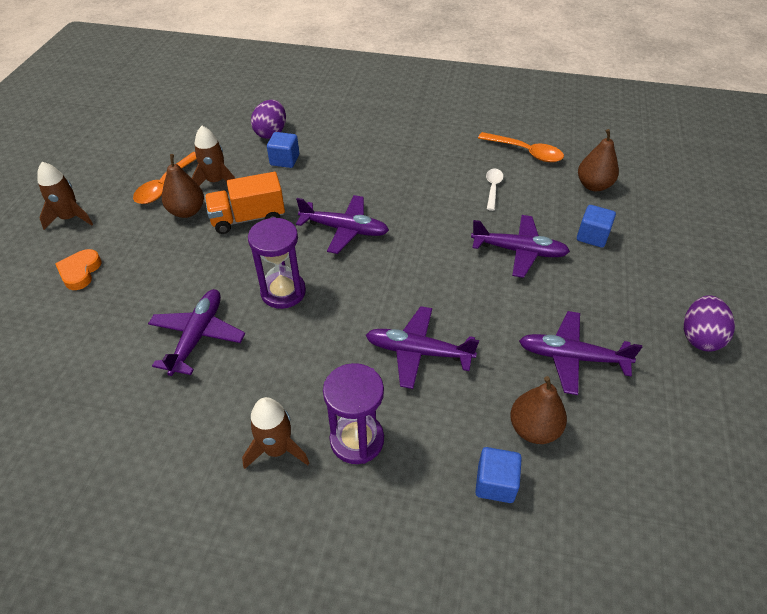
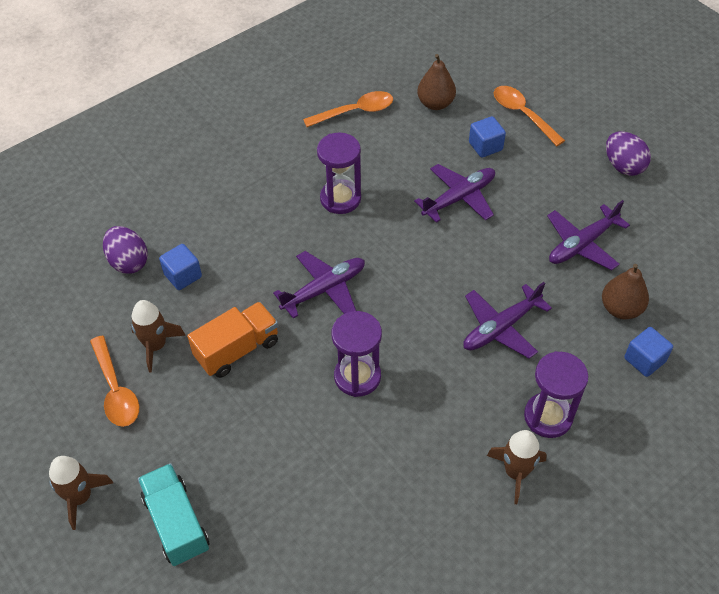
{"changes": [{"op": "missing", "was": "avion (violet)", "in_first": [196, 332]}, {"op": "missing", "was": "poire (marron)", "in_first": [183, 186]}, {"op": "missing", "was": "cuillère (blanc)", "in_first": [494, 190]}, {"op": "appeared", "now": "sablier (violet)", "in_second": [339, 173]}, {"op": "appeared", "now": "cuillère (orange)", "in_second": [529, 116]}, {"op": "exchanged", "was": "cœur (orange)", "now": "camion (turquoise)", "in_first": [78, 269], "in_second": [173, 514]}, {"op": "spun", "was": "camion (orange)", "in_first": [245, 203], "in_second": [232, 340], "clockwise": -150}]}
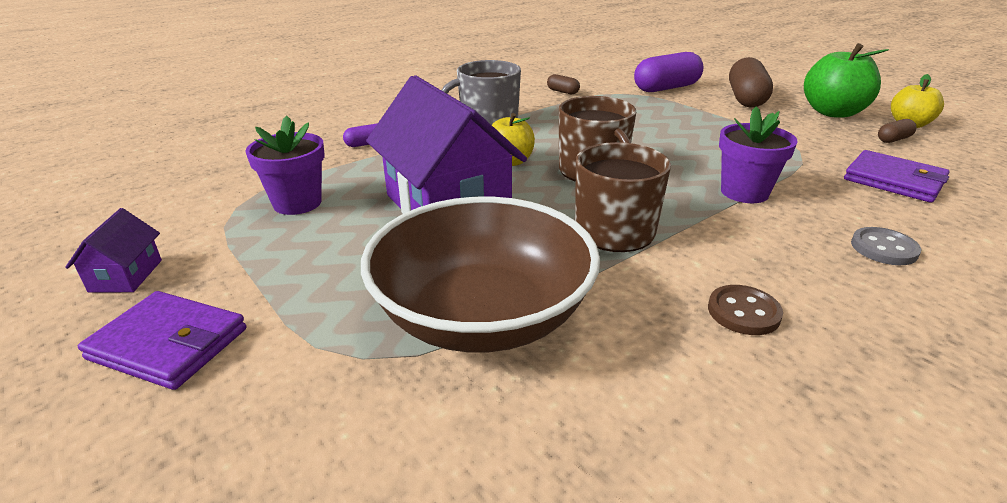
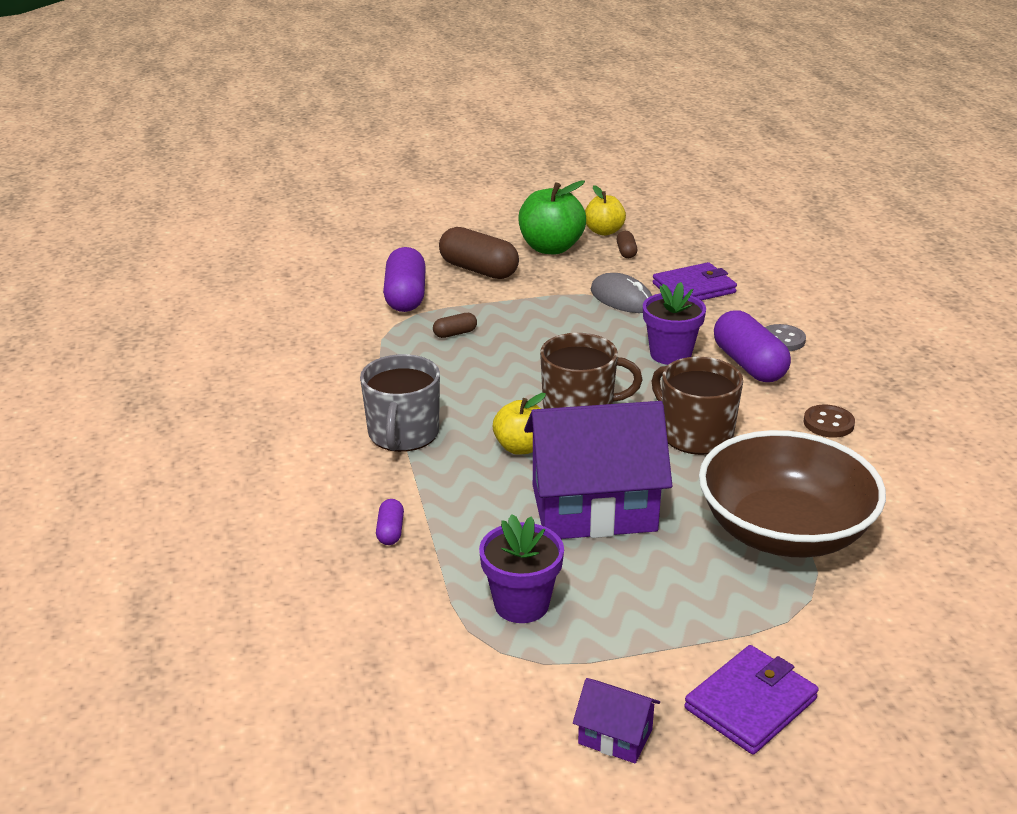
{"changes": [{"op": "appeared", "now": "souris (gris)", "in_second": [621, 293]}, {"op": "appeared", "now": "gélule (violet)", "in_second": [752, 346]}, {"op": "relocated", "was": "gélule (marron)", "in_first": [563, 84], "in_second": [455, 325]}]}
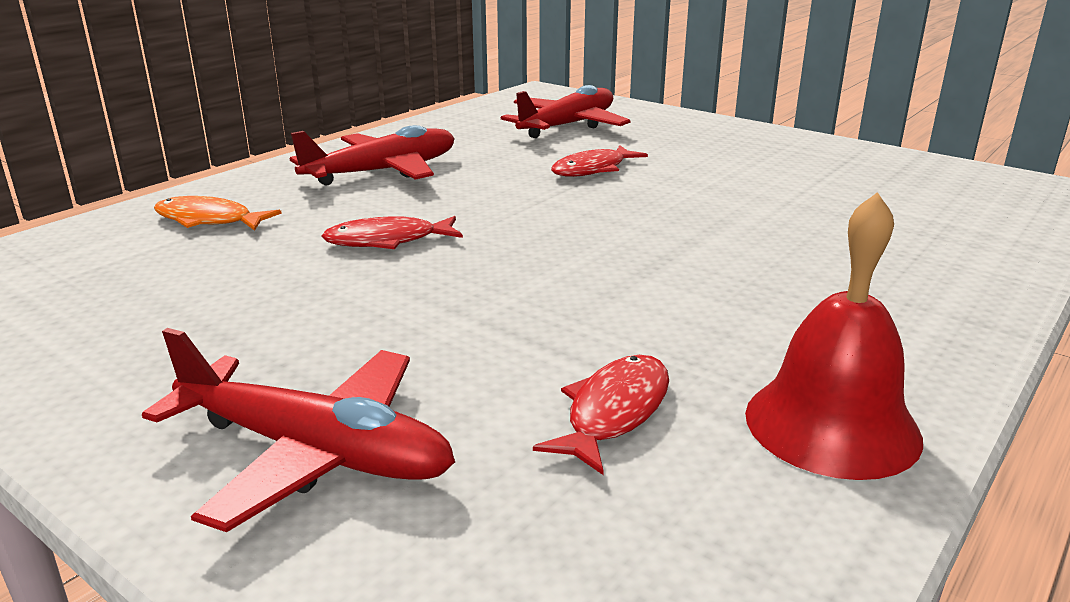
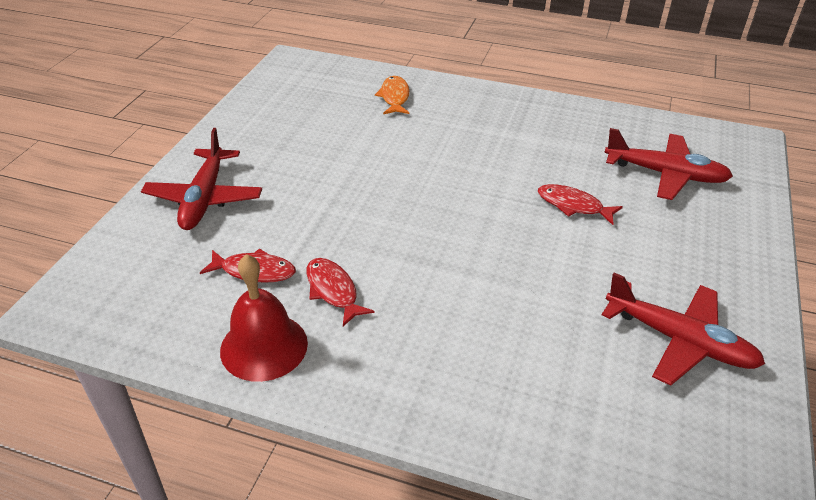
{"changes": [{"op": "relocated", "was": "avion (rouge)", "in_first": [372, 155], "in_second": [683, 329]}, {"op": "relocated", "was": "poisson (rouge)", "in_first": [392, 232], "in_second": [341, 292]}]}
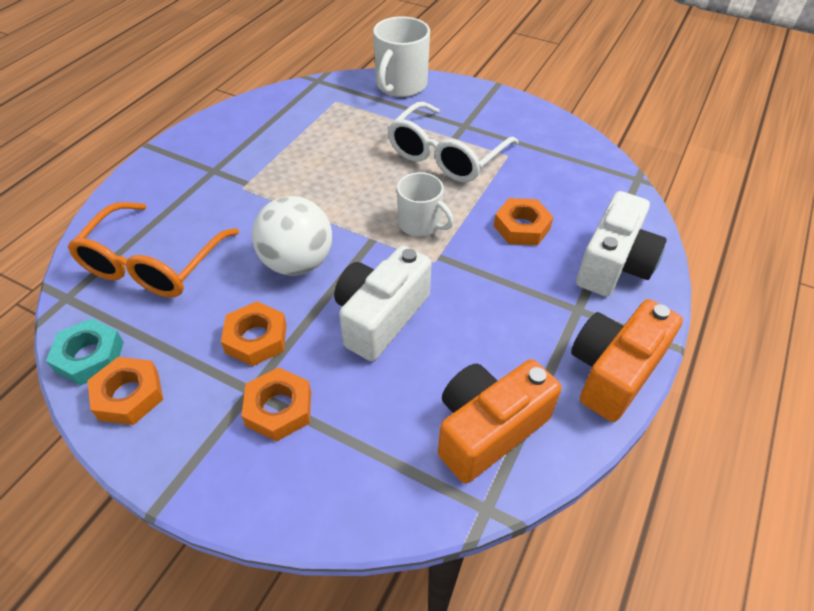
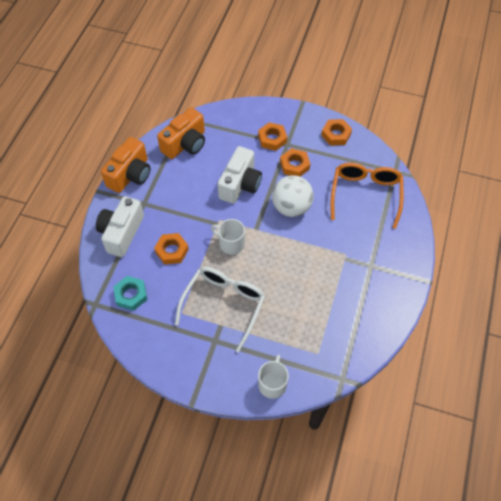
{"changes": [{"op": "relocated", "was": "écrou (turquoise)", "in_first": [85, 352], "in_second": [130, 293]}, {"op": "size", "was": "tasse (blanc)", "in_first": [401, 56], "in_second": [273, 377], "ratio": 0.66}]}
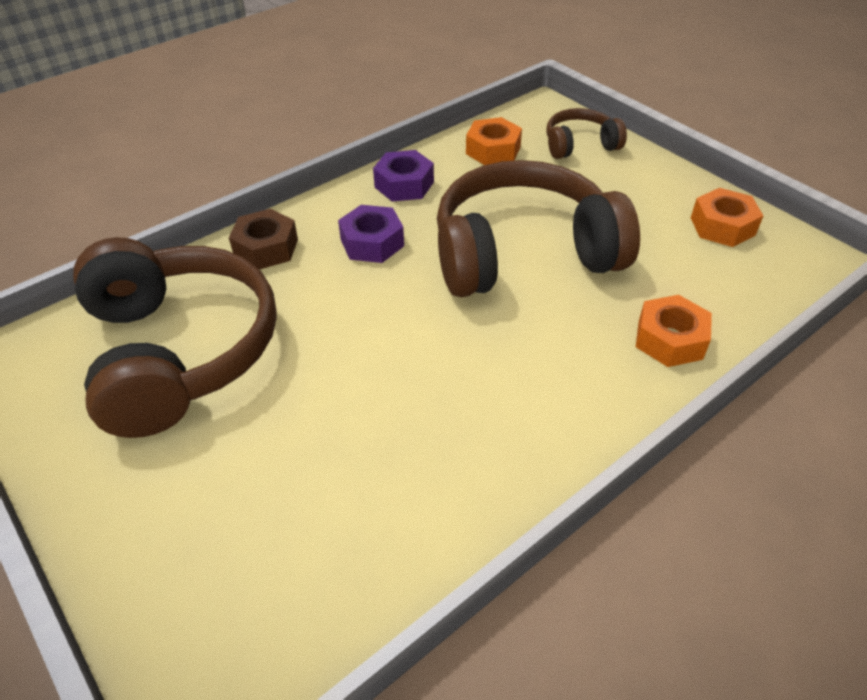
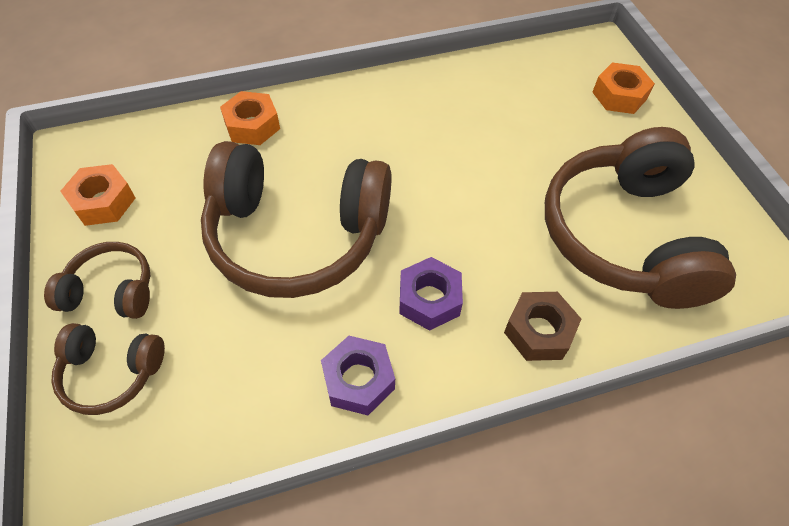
{"changes": [{"op": "appeared", "now": "casque audio (marron)", "in_second": [97, 280]}, {"op": "relocated", "was": "écrou (orange)", "in_first": [494, 141], "in_second": [623, 88]}]}
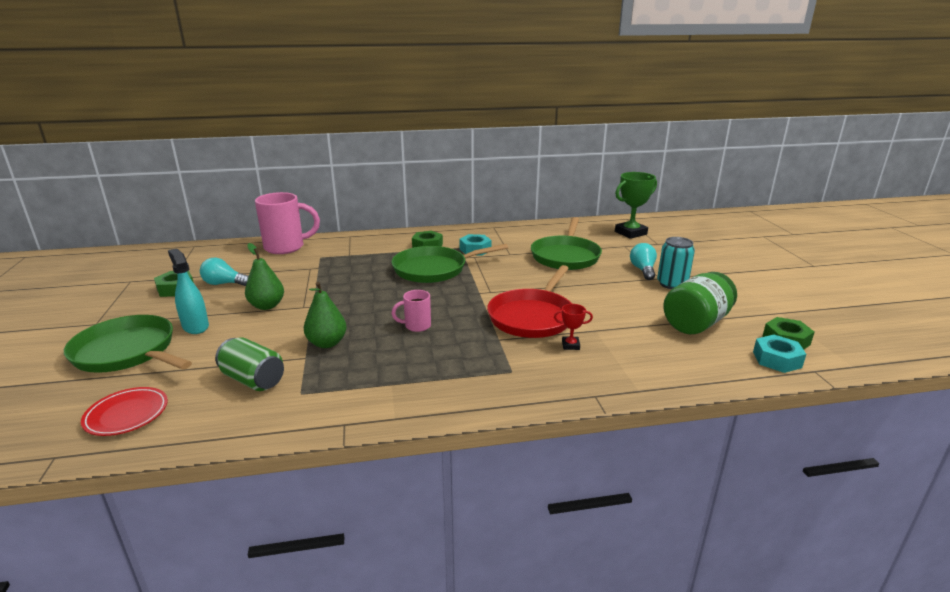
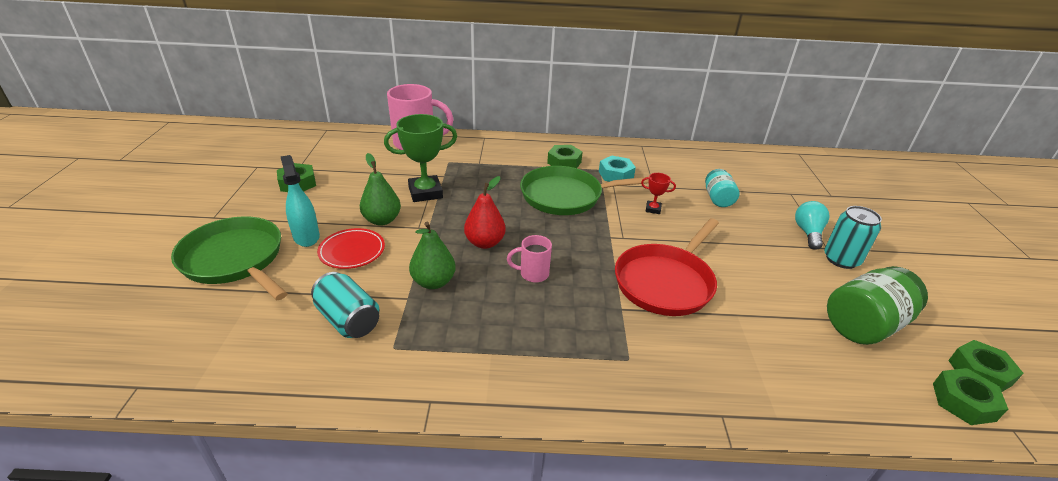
{"changes": [{"op": "missing", "was": "ampoule (turquoise)", "in_first": [224, 272]}, {"op": "appeared", "now": "poire (rouge)", "in_second": [485, 212]}, {"op": "relocated", "was": "assiette (rouge)", "in_first": [124, 411], "in_second": [351, 248]}, {"op": "relocated", "was": "trophée (rouge)", "in_first": [573, 327], "in_second": [658, 193]}, {"op": "relocated", "was": "trophée (vert)", "in_first": [636, 205], "in_second": [420, 158]}, {"op": "exchanged", "was": "poêle (vert)", "now": "bocal (turquoise)", "in_first": [566, 243], "in_second": [722, 188]}, {"op": "colour", "was": "canette (vert)", "now": "canette (turquoise)", "in_first": [249, 364], "in_second": [345, 305]}, {"op": "colour", "was": "écrou (turquoise)", "now": "écrou (vert)", "in_first": [779, 354], "in_second": [970, 396]}]}
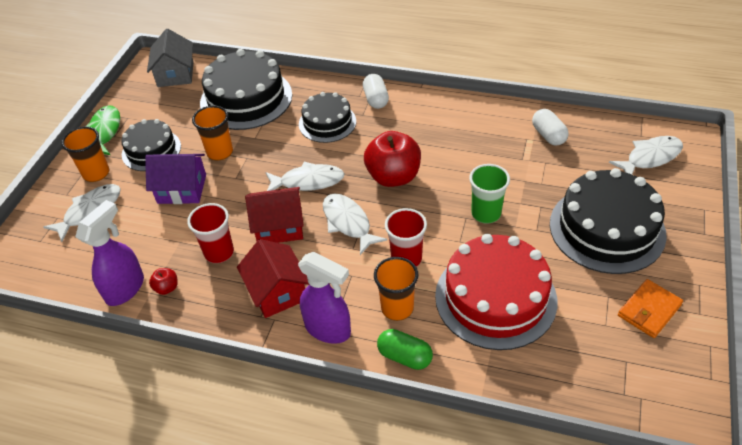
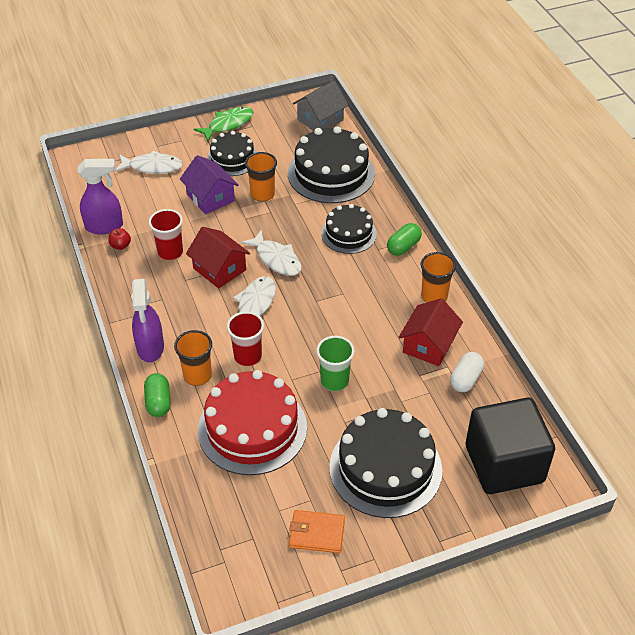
{"changes": [{"op": "missing", "was": "pomme (rouge)", "in_first": [392, 159]}, {"op": "relocated", "was": "gobelet (orange)", "in_first": [85, 154], "in_second": [438, 277]}, {"op": "relocated", "was": "maison (rouge)", "in_first": [273, 278], "in_second": [431, 332]}, {"op": "exchanged", "was": "poisson (blanc)", "now": "cube (noir)", "in_first": [646, 155], "in_second": [510, 446]}, {"op": "colour", "was": "gélule (blanc)", "now": "gélule (vert)", "in_first": [376, 91], "in_second": [404, 239]}]}
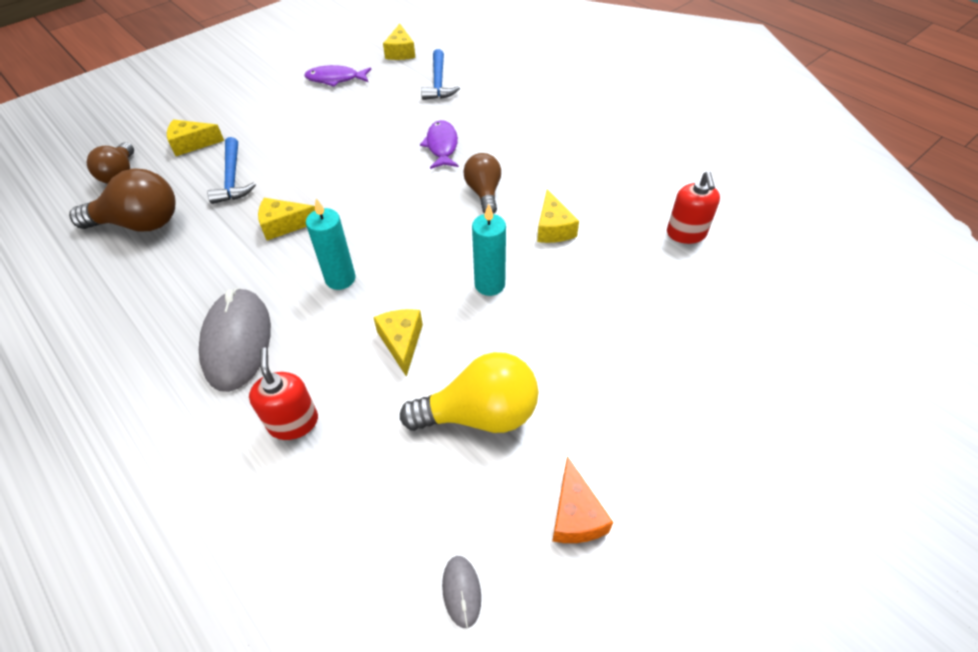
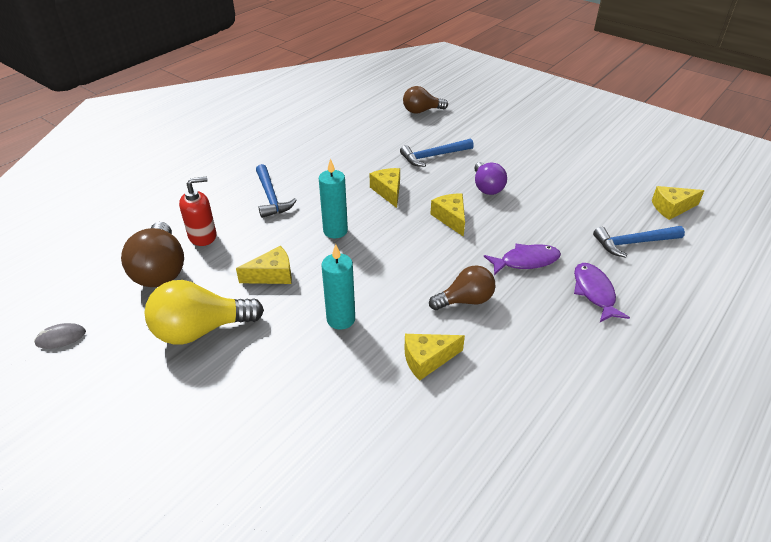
{"changes": [{"op": "missing", "was": "fromage (orange)", "in_first": [582, 499]}, {"op": "missing", "was": "distributeur de savon (rouge)", "in_first": [693, 207]}, {"op": "appeared", "now": "ampoule (violet)", "in_second": [490, 178]}, {"op": "relocated", "was": "ampoule (marron)", "in_first": [122, 199], "in_second": [152, 254]}, {"op": "relocated", "was": "fromage (jaune)", "in_first": [195, 137], "in_second": [448, 215]}, {"op": "relocated", "was": "poisson (violet)", "in_first": [337, 76], "in_second": [602, 292]}, {"op": "exchanged", "was": "souris (gris)", "now": "marteau (bleu)", "in_first": [235, 340], "in_second": [276, 191]}, {"op": "spun", "was": "ampoule (jaune)", "in_first": [469, 392], "in_second": [204, 312], "clockwise": 90}]}
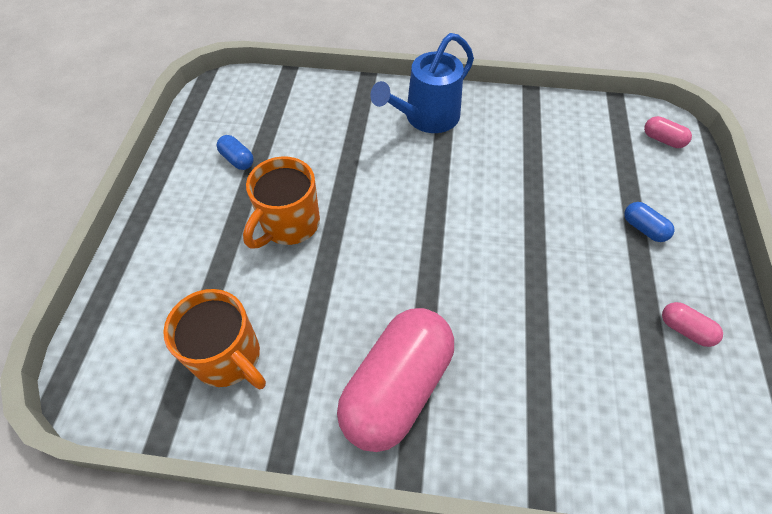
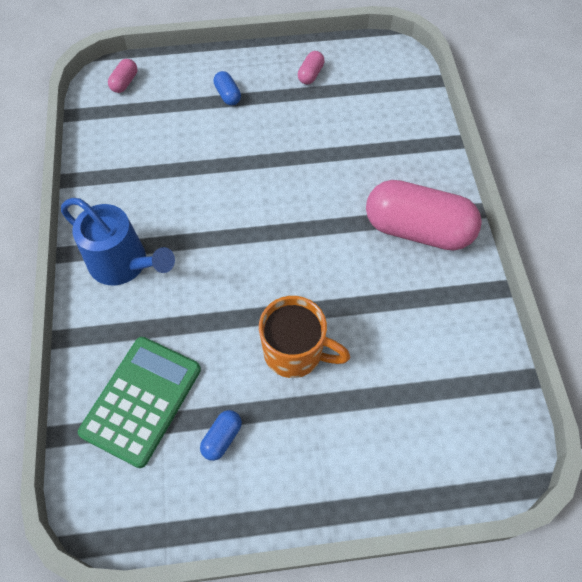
{"changes": [{"op": "missing", "was": "tasse (orange)", "in_first": [214, 339]}, {"op": "appeared", "now": "calculatrice (vert)", "in_second": [139, 402]}, {"op": "spun", "was": "gélule (bleu)", "in_first": [649, 222], "in_second": [227, 88], "clockwise": -60}]}
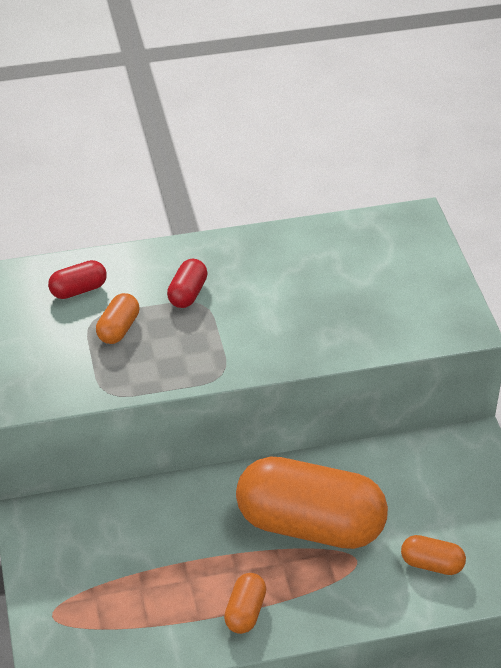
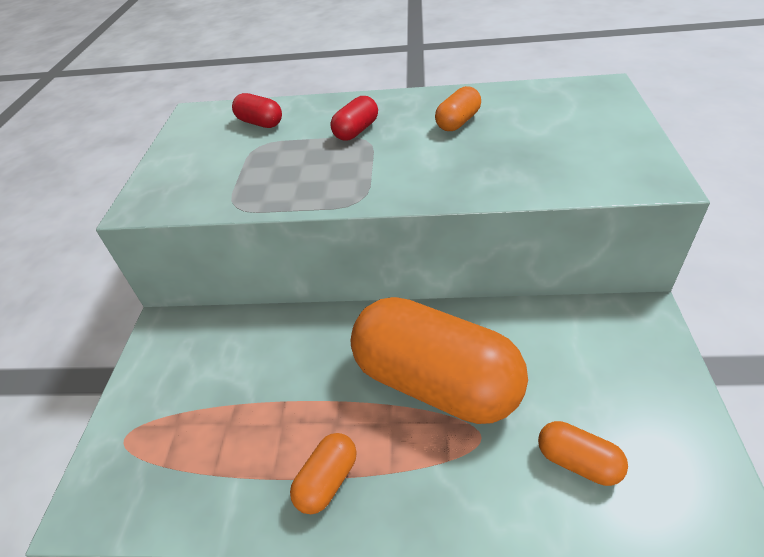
{"changes": [{"op": "relocated", "was": "gélule (orange)", "in_first": [117, 318], "in_second": [458, 108]}, {"op": "spun", "was": "gélule (rouge)", "in_first": [77, 279], "in_second": [257, 110], "clockwise": 45}]}
